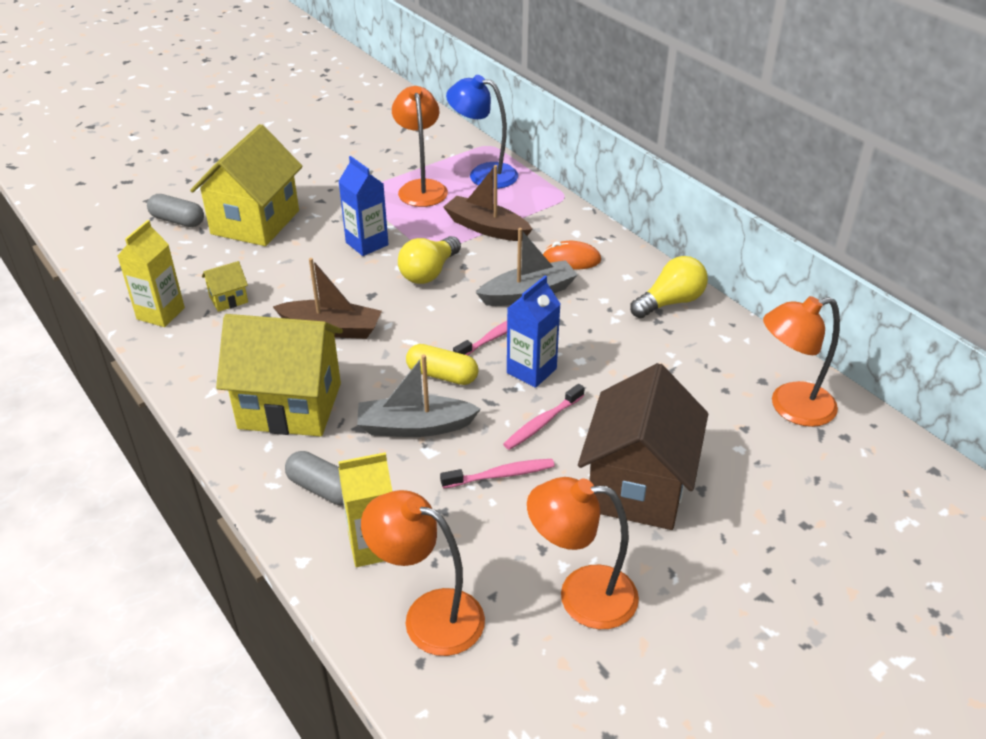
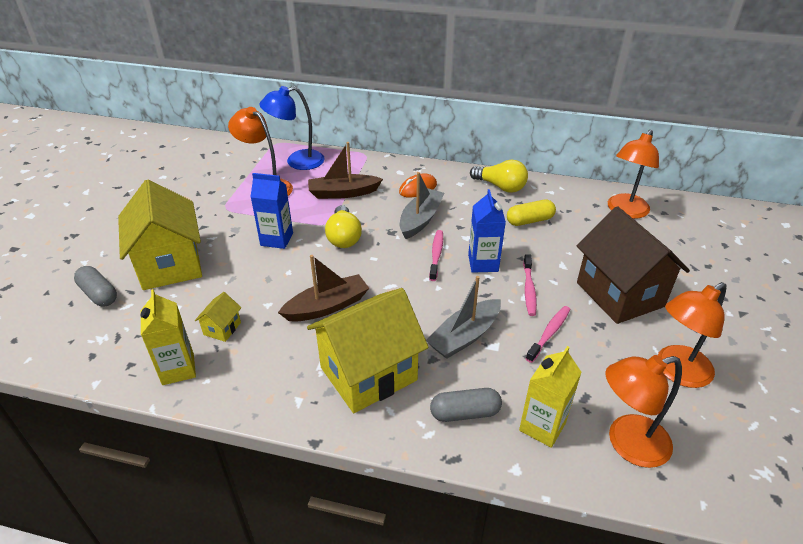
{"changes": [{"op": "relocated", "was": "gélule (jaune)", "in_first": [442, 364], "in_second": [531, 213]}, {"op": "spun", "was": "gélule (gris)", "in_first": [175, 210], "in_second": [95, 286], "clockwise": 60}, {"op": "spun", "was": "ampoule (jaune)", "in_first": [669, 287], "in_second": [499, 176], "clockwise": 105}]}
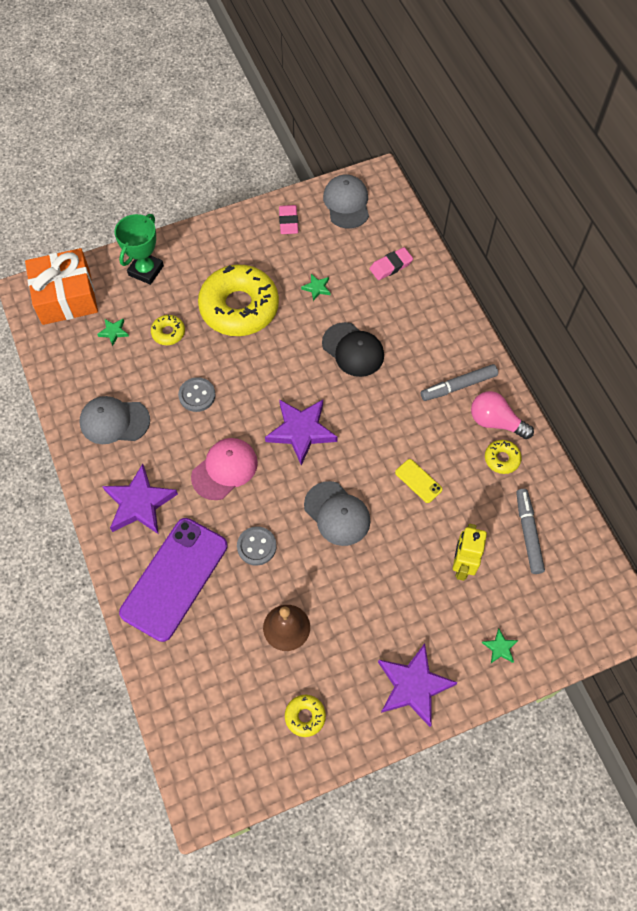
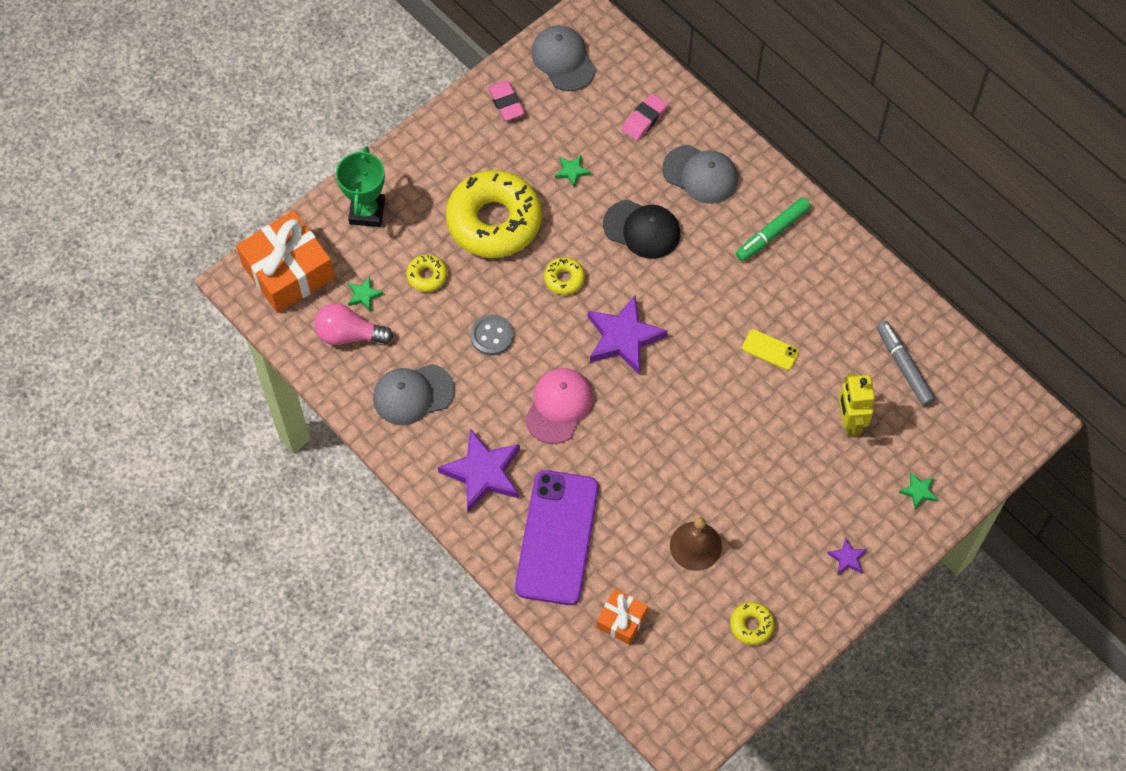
{"changes": [{"op": "missing", "was": "bouton (gris)", "in_first": [257, 546]}, {"op": "appeared", "now": "cadeau (orange)", "in_second": [622, 617]}, {"op": "relocated", "was": "casquette (gris)", "in_first": [337, 513], "in_second": [700, 174]}, {"op": "relocated", "was": "ampoule (rose)", "in_first": [502, 415], "in_second": [353, 324]}, {"op": "relocated", "was": "beignet (jaune)", "in_first": [503, 457], "in_second": [564, 276]}, {"op": "colour", "was": "feutre (gris)", "now": "feutre (vert)", "in_first": [459, 382], "in_second": [773, 229]}, {"op": "size", "was": "étoile (violet)", "in_first": [418, 685], "in_second": [847, 556], "ratio": 0.45}]}
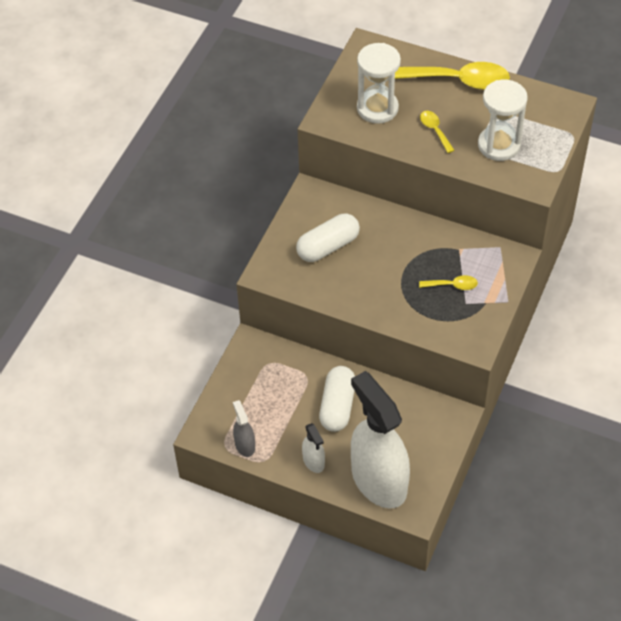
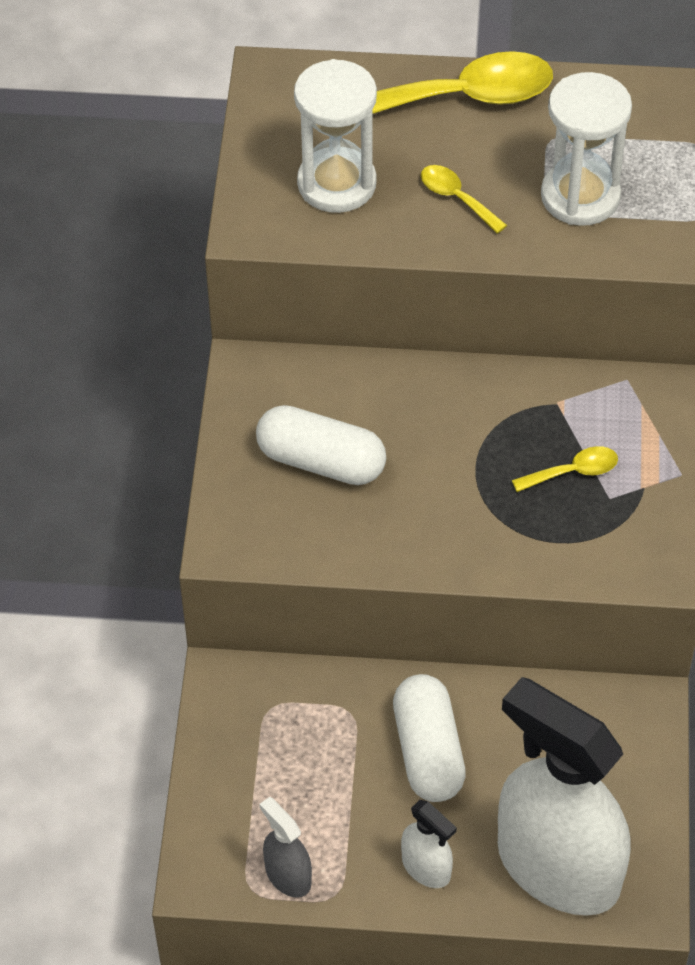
{"changes": [{"op": "spun", "was": "gélule (blanc)", "in_first": [328, 238], "in_second": [321, 445], "clockwise": 75}]}
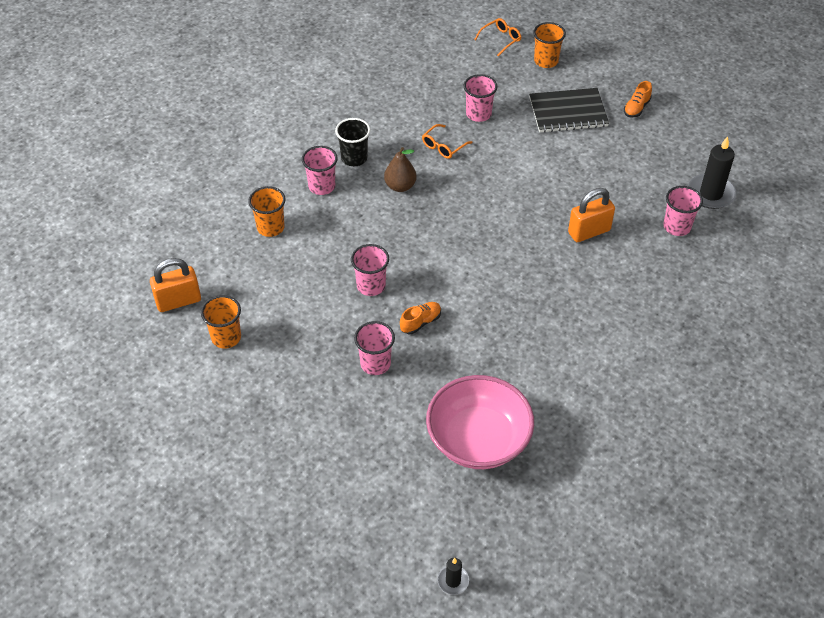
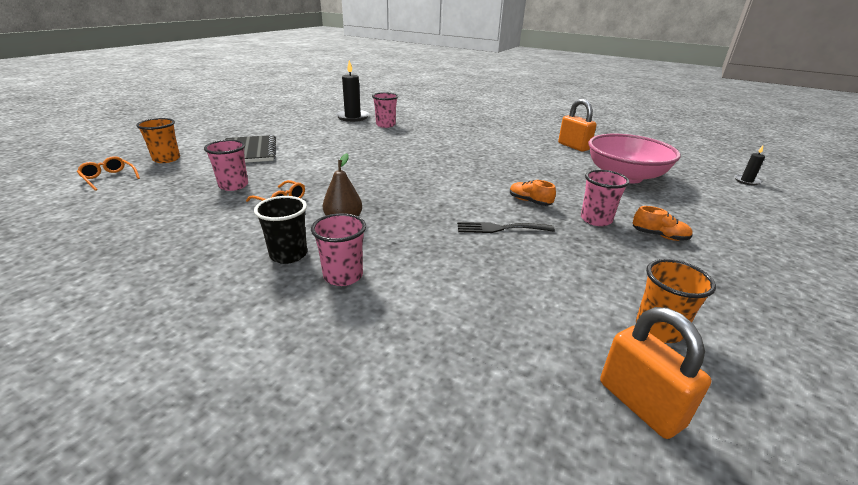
{"changes": [{"op": "missing", "was": "gobelet (orange)", "in_first": [267, 211]}, {"op": "relocated", "was": "cadenas (orange)", "in_first": [591, 215], "in_second": [577, 125]}, {"op": "relocated", "was": "chaussure (orange)", "in_first": [638, 99], "in_second": [663, 223]}, {"op": "exchanged", "was": "gobelet (rose)", "now": "fourchette (noir)", "in_first": [370, 270], "in_second": [506, 227]}]}
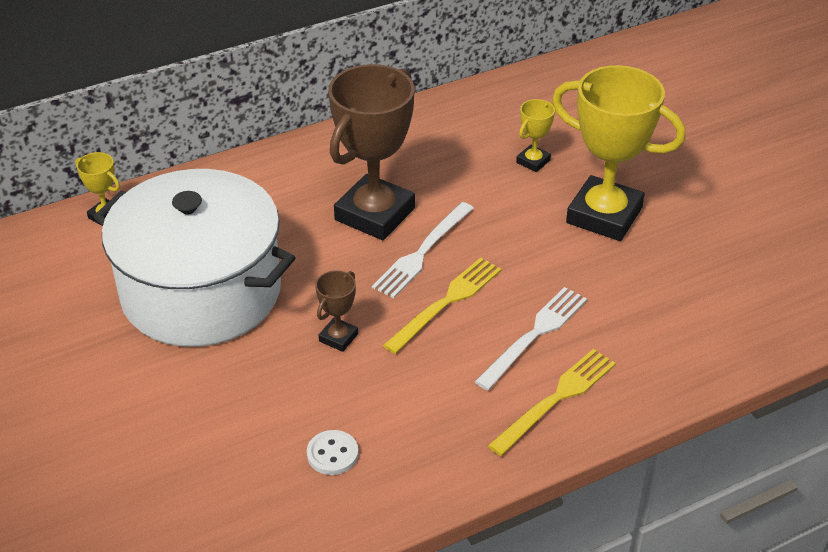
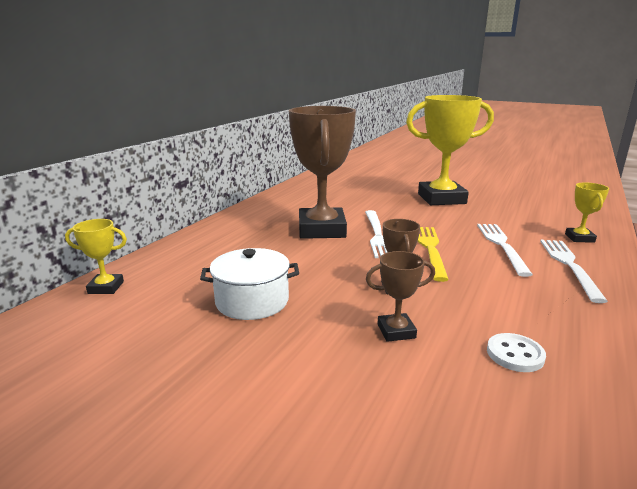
{"changes": [{"op": "appeared", "now": "trophée (marron)", "in_second": [400, 296]}, {"op": "relocated", "was": "trophée (jaune)", "in_first": [535, 135], "in_second": [587, 212]}, {"op": "colour", "was": "fourchette (jaune)", "now": "fourchette (blanc)", "in_first": [552, 402], "in_second": [574, 271]}, {"op": "size", "was": "marmite (blanc)", "in_first": [195, 258], "in_second": [249, 284], "ratio": 0.46}]}
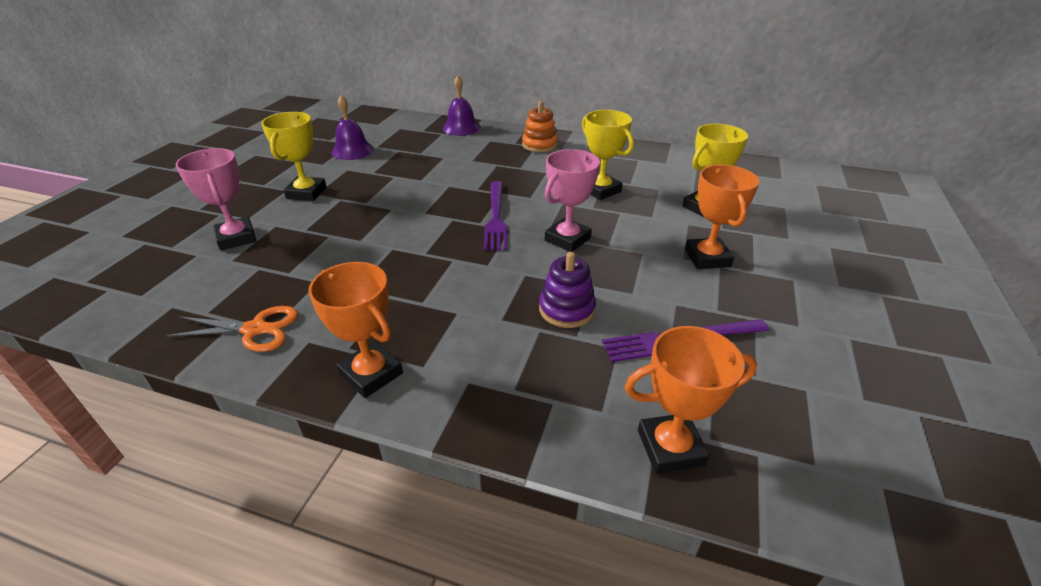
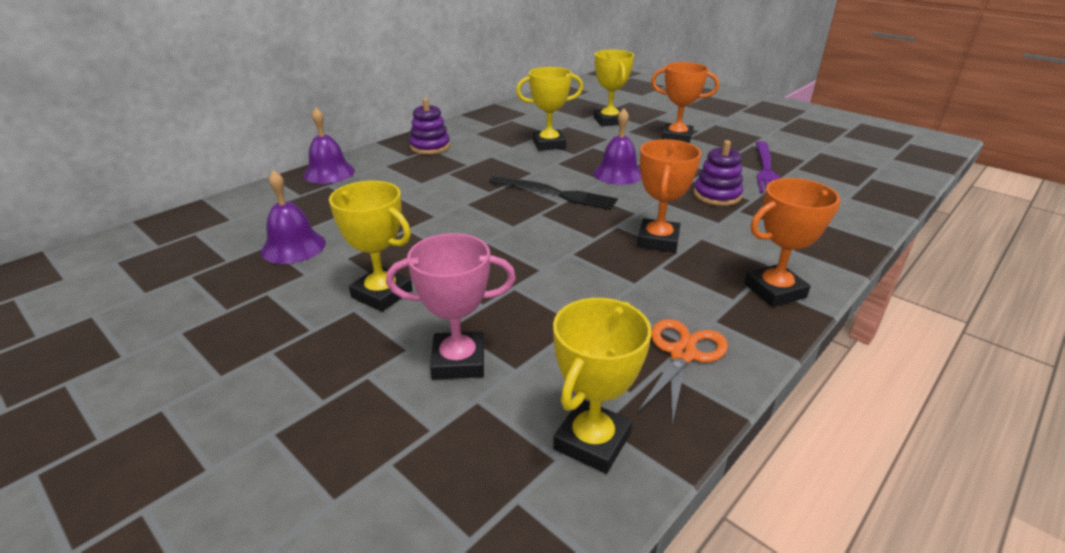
{"changes": [{"op": "appeared", "now": "trophée (jaune)", "in_second": [602, 386]}, {"op": "relocated", "was": "trophée (orange)", "in_first": [691, 400], "in_second": [669, 195]}, {"op": "exchanged", "was": "trophée (rose)", "now": "cloche (violet)", "in_first": [572, 200], "in_second": [617, 147]}, {"op": "colour", "was": "fourchette (violet)", "now": "fourchette (noir)", "in_first": [495, 216], "in_second": [553, 193]}, {"op": "colour", "was": "jouet à empiler (orange)", "now": "jouet à empiler (violet)", "in_first": [540, 126], "in_second": [429, 126]}]}
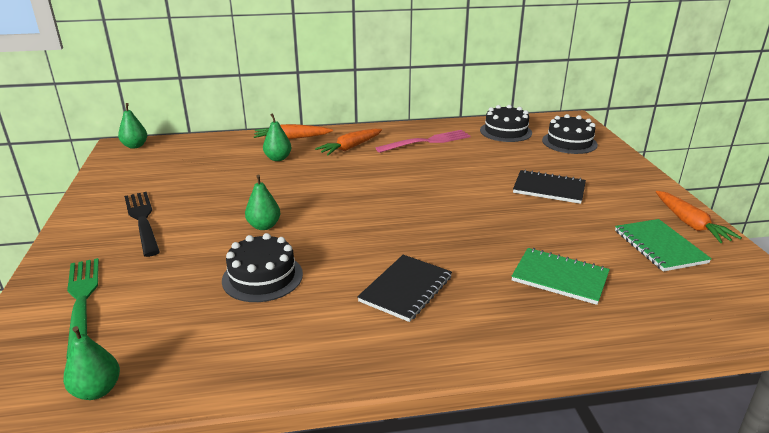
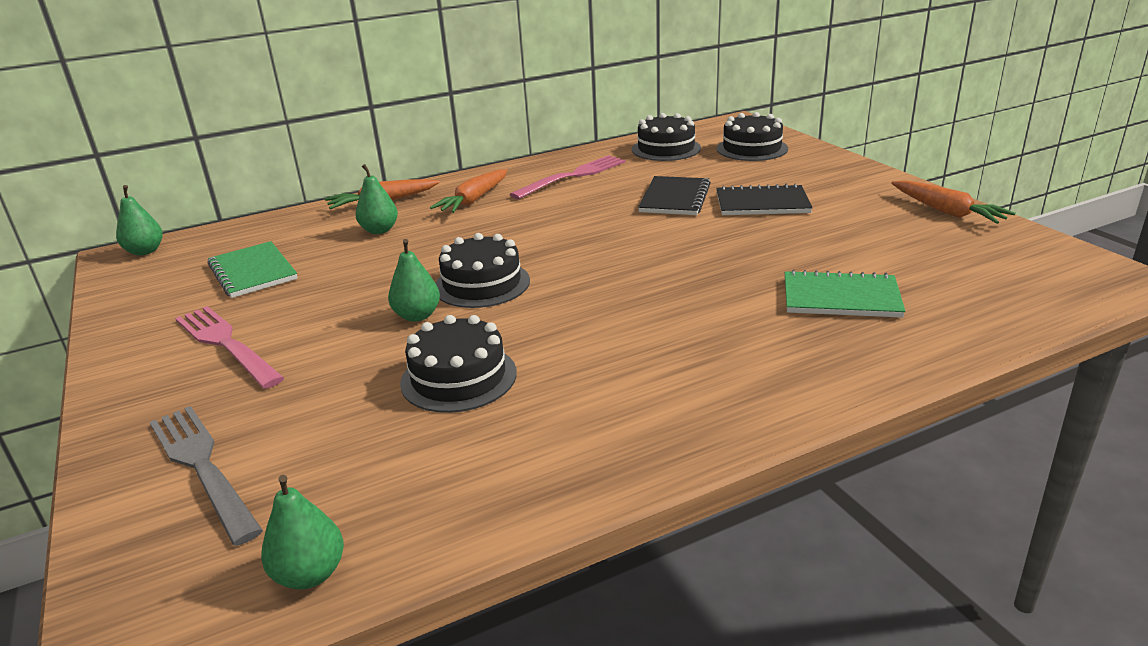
{"changes": [{"op": "appeared", "now": "gâteau (noir)", "in_second": [483, 270]}, {"op": "relocated", "was": "carnet (noir)", "in_first": [404, 288], "in_second": [674, 195]}, {"op": "relocated", "was": "carnet (vert)", "in_first": [663, 245], "in_second": [252, 269]}, {"op": "colour", "was": "fourchette (vert)", "now": "fourchette (gris)", "in_first": [82, 308], "in_second": [206, 476]}, {"op": "colour", "was": "fourchette (noir)", "now": "fourchette (rose)", "in_first": [142, 224], "in_second": [229, 347]}]}
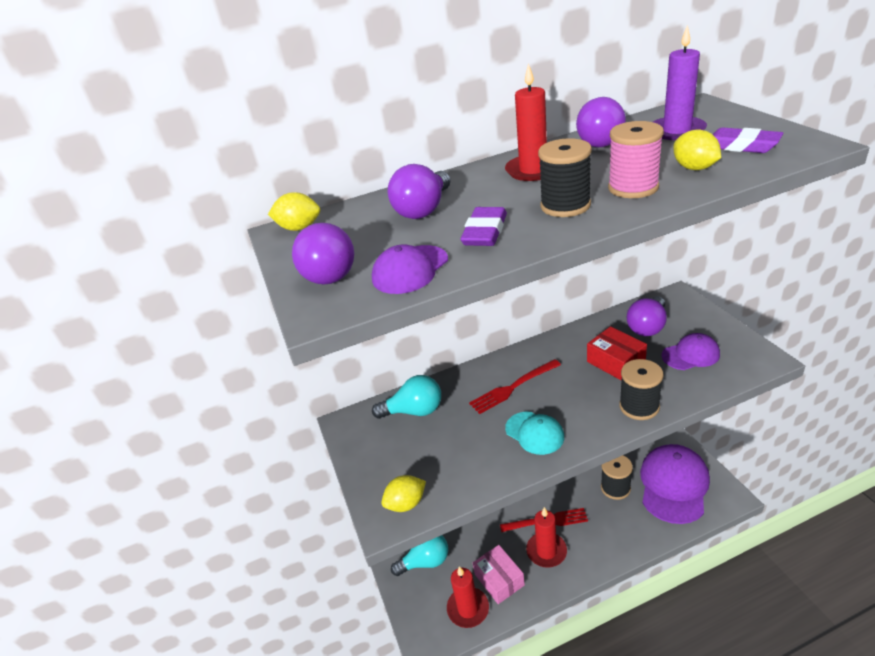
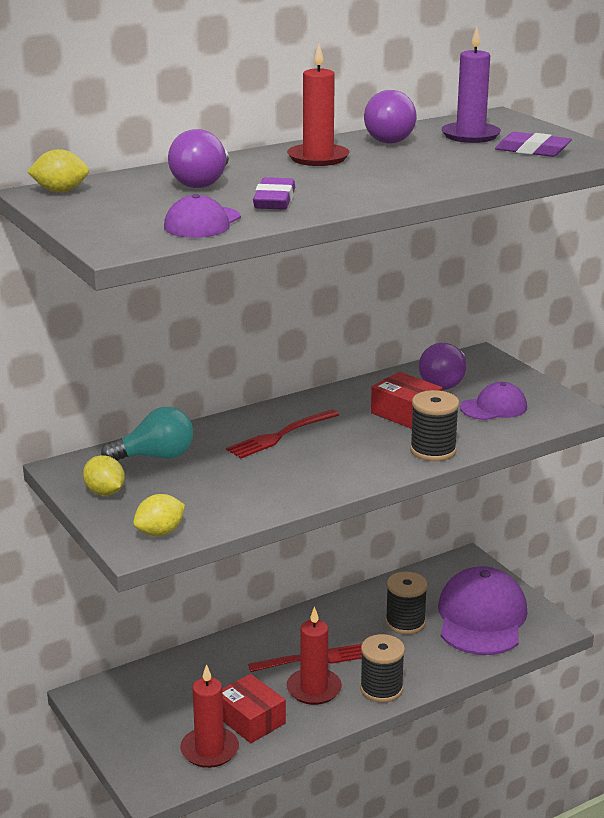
{"changes": [{"op": "missing", "was": "ampoule (violet)", "in_first": [323, 253]}, {"op": "missing", "was": "ampoule (turquoise)", "in_first": [419, 555]}, {"op": "missing", "was": "casquette (turquoise)", "in_first": [534, 433]}, {"op": "missing", "was": "bobine (rose)", "in_first": [636, 159]}, {"op": "relocated", "was": "bobine (noir)", "in_first": [565, 177], "in_second": [382, 668]}, {"op": "relocated", "was": "citron (jaune)", "in_first": [697, 150], "in_second": [104, 475]}, {"op": "colour", "was": "boîte (rose)", "now": "boîte (rouge)", "in_first": [499, 574], "in_second": [254, 708]}]}
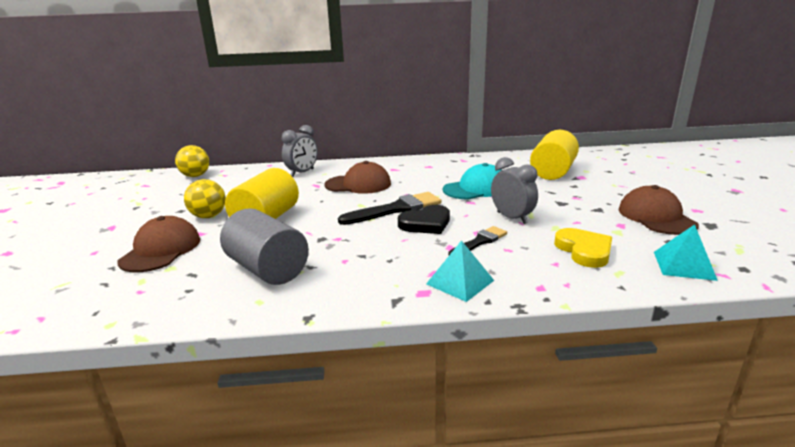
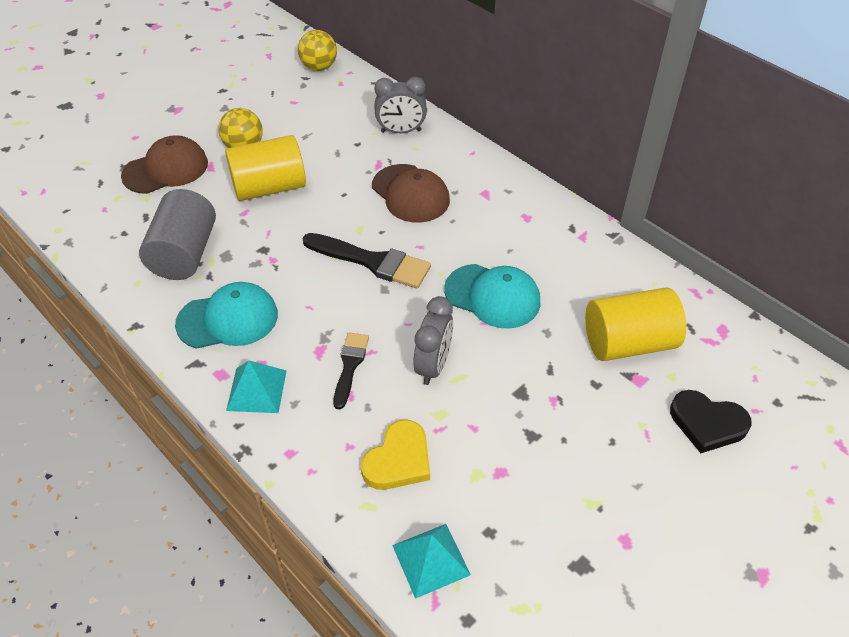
{"changes": [{"op": "missing", "was": "casquette (marron)", "in_first": [658, 210]}, {"op": "appeared", "now": "casquette (turquoise)", "in_second": [226, 315]}, {"op": "relocated", "was": "cœur (noir)", "in_first": [424, 219], "in_second": [711, 421]}, {"op": "spun", "was": "pinceau (noir)", "in_first": [477, 240], "in_second": [351, 371], "clockwise": -90}]}
